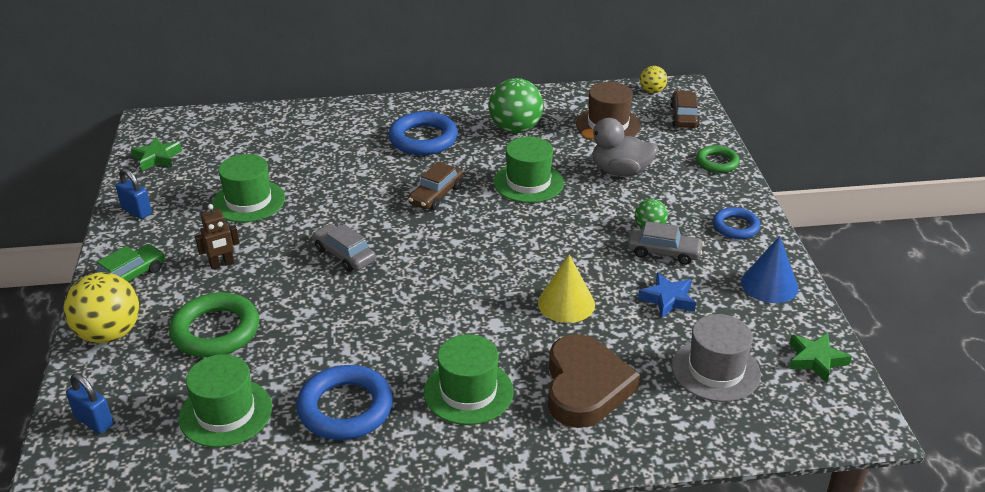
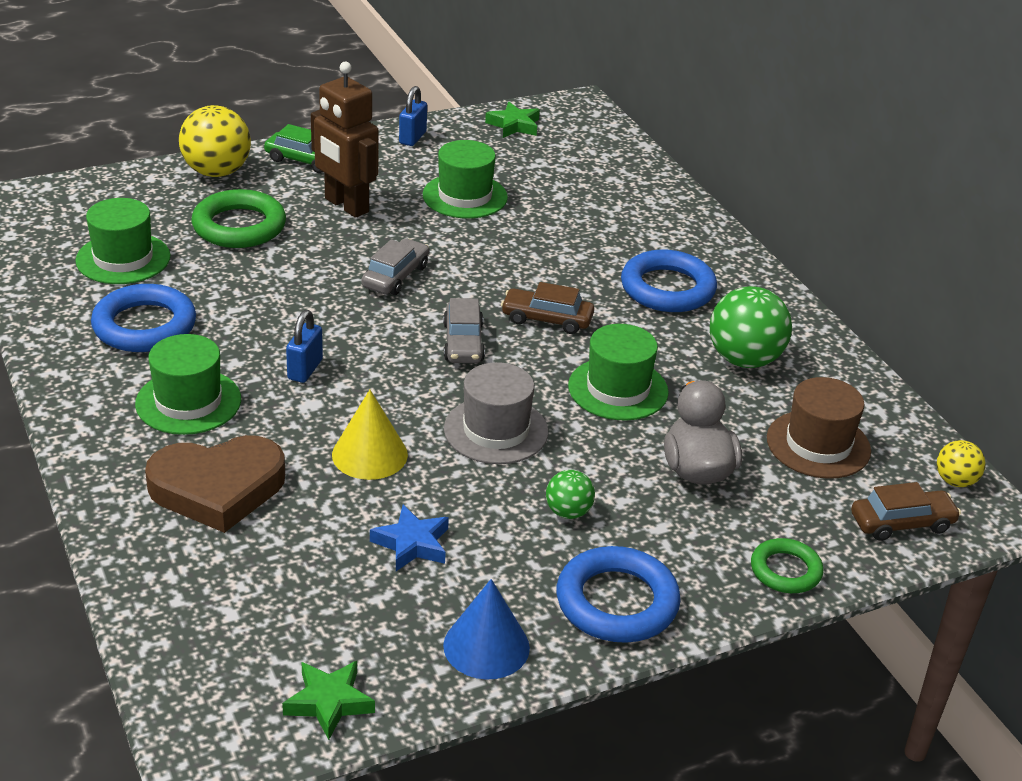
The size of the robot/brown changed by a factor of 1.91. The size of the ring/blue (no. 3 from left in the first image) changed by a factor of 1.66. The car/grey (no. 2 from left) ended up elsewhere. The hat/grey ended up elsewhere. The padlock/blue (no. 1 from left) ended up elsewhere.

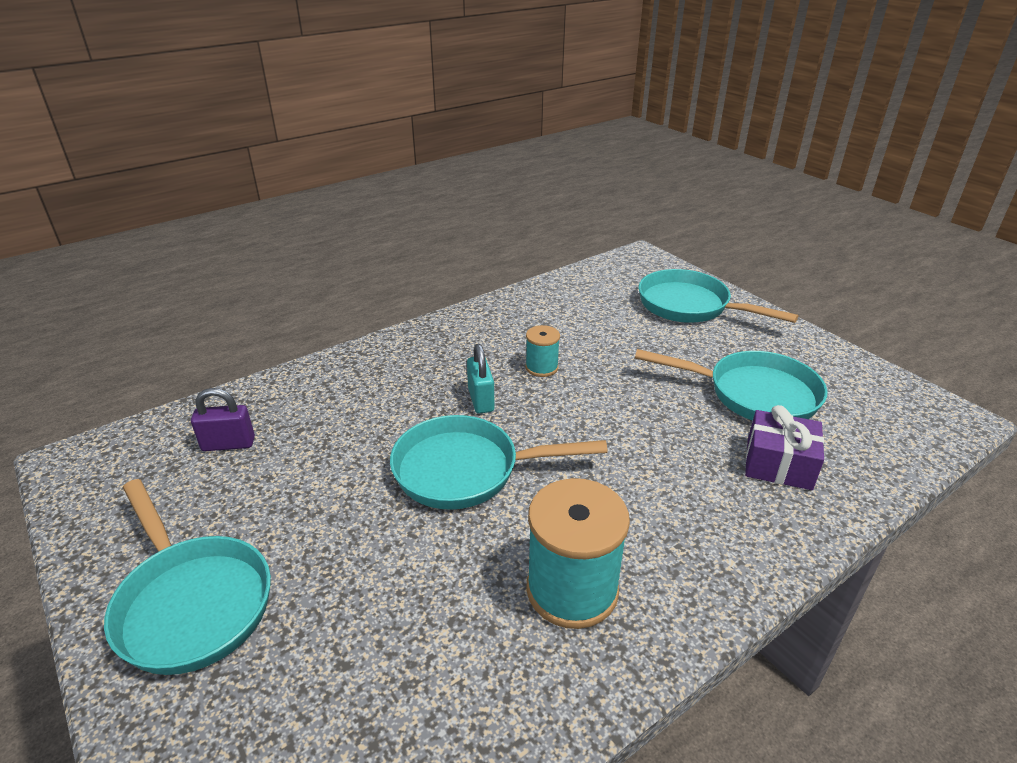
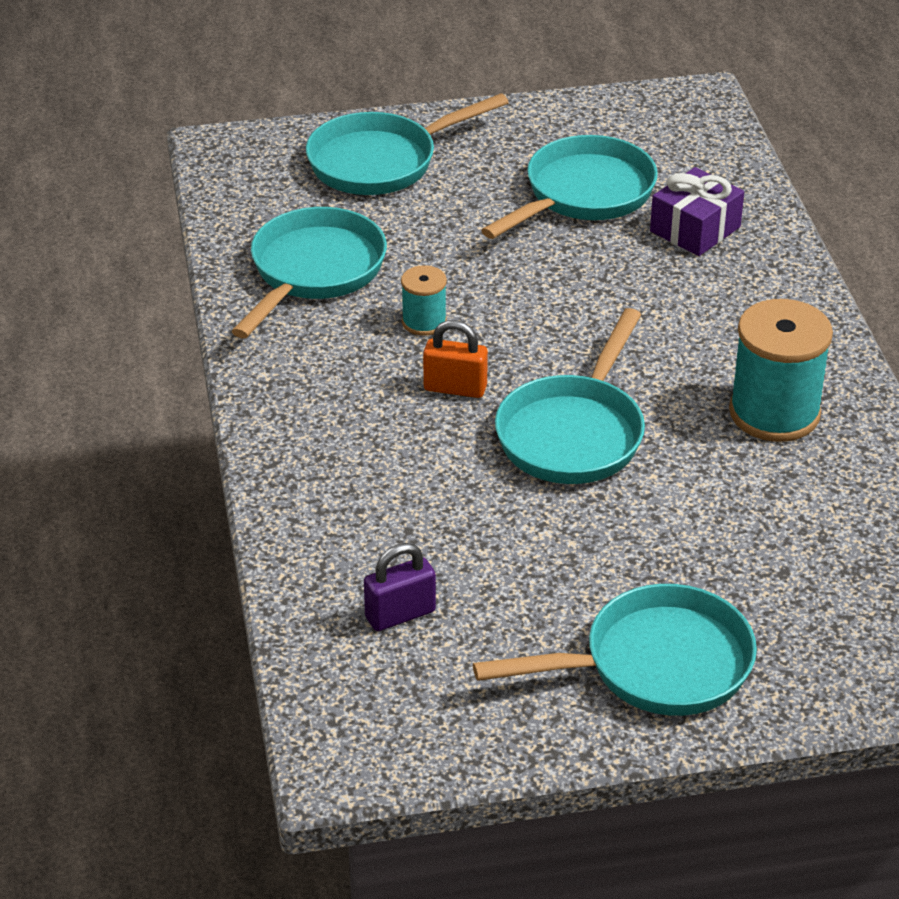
What was the padlock/turquoise turned into the padlock/orange. The padlock/purple ended up facing another way, 45 degrees clockwise from before. The second view gained the pan/turquoise (no. 1 from left).

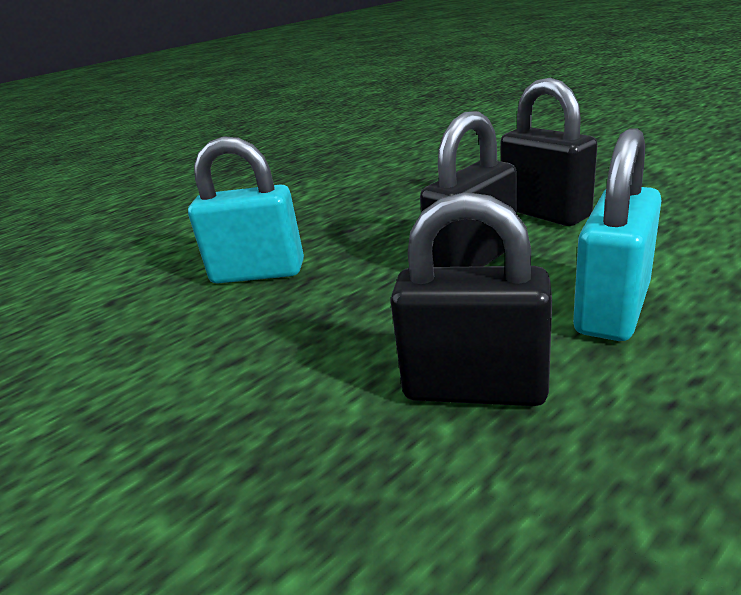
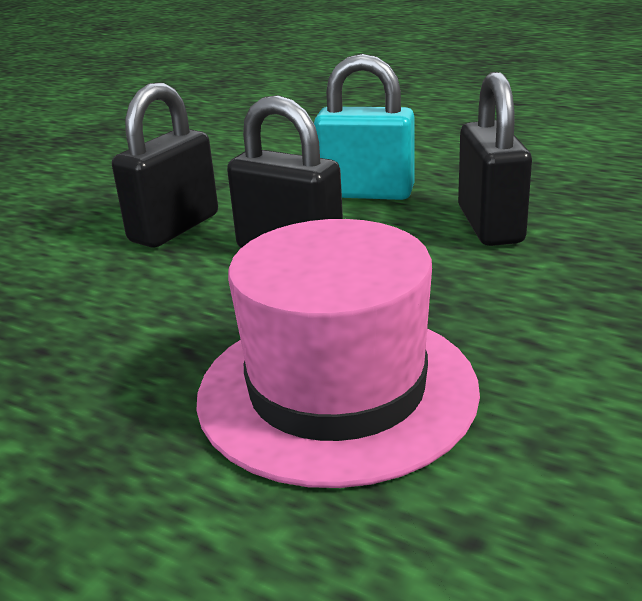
Where the padlock/turquoise (no. 1 from left) stood, the hat/pink came to stand.

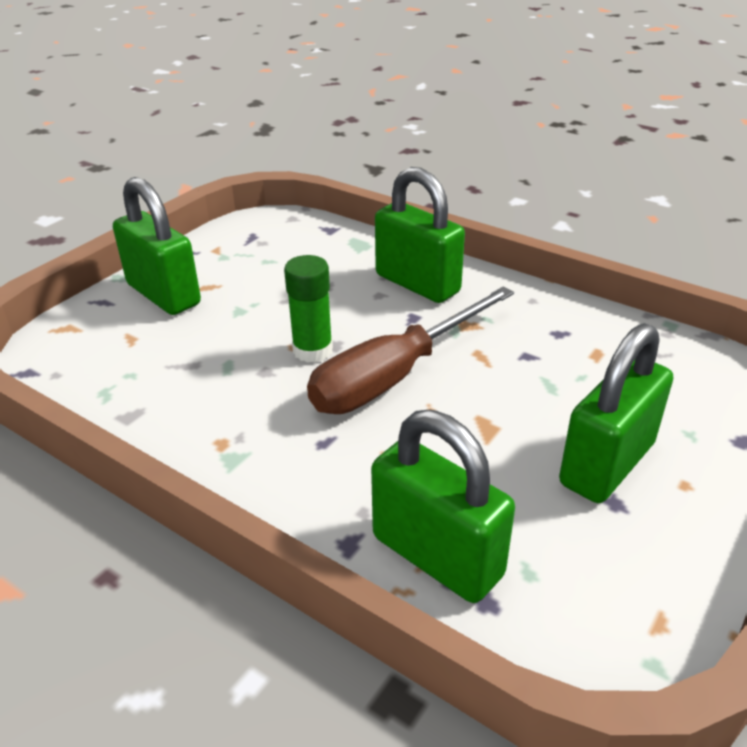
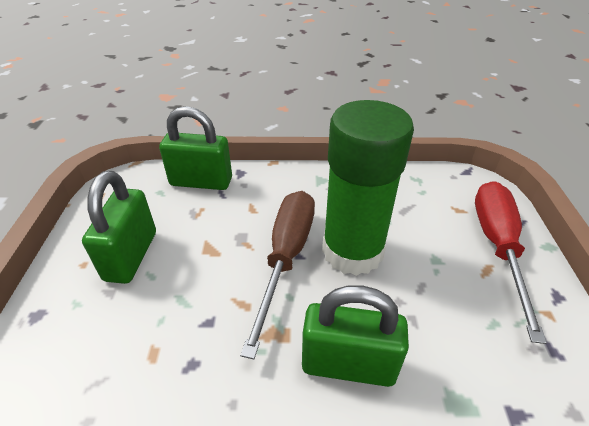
Where the padlock/green (no. 1 from left) stood, the screwdriver/red came to stand. The size of the glue stick/green changed by a factor of 2.11.

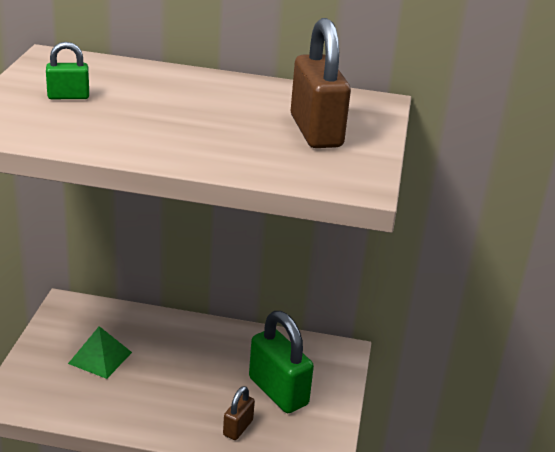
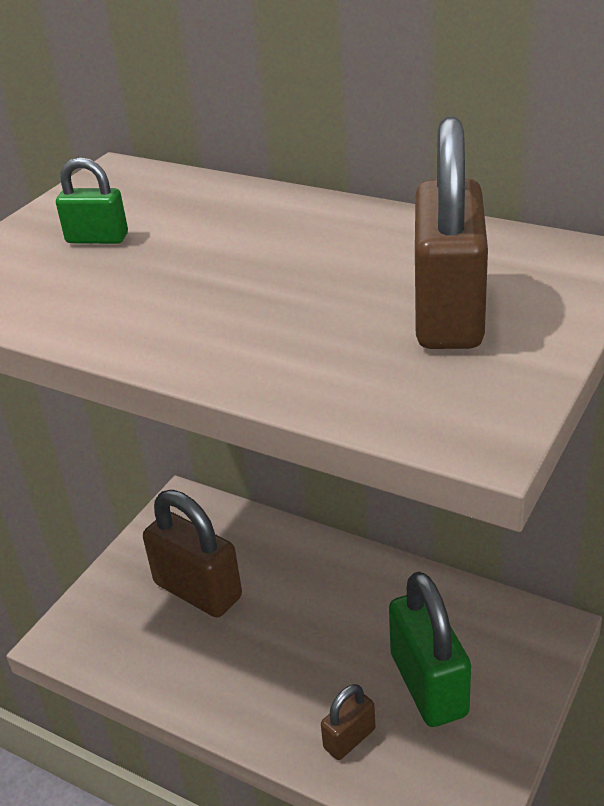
Where the pyramid/green stood, the padlock/brown (no. 1 from left) came to stand.

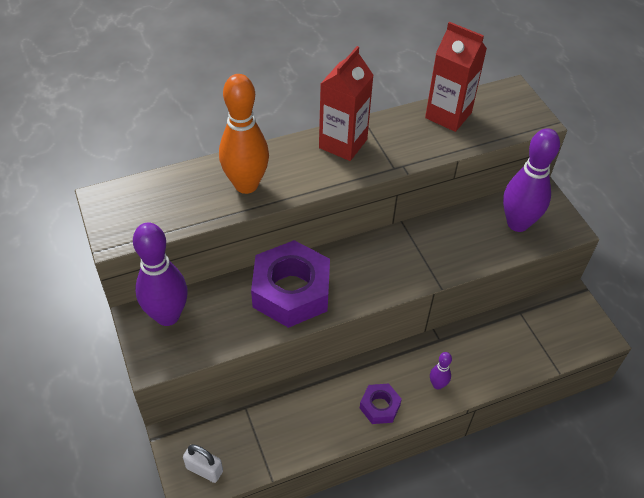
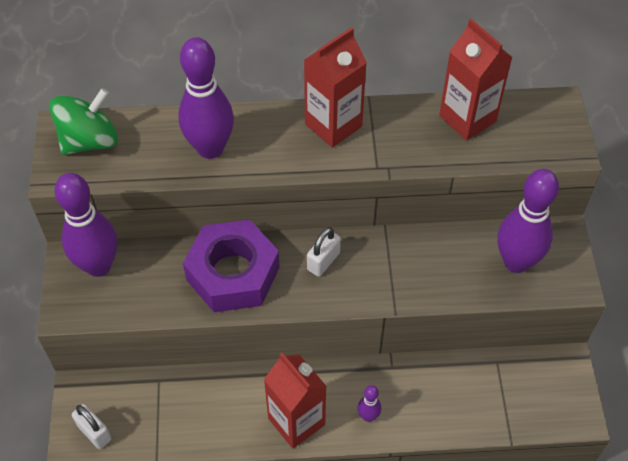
What was the bowling pin/orange turned into the bowling pin/purple (no. 2 from left). Where the nut/purple (no. 2 from left) stood, the carton/red (no. 1 from left) came to stand. The second view gained the spinning top/green. The second view gained the padlock/white (no. 2 from left).

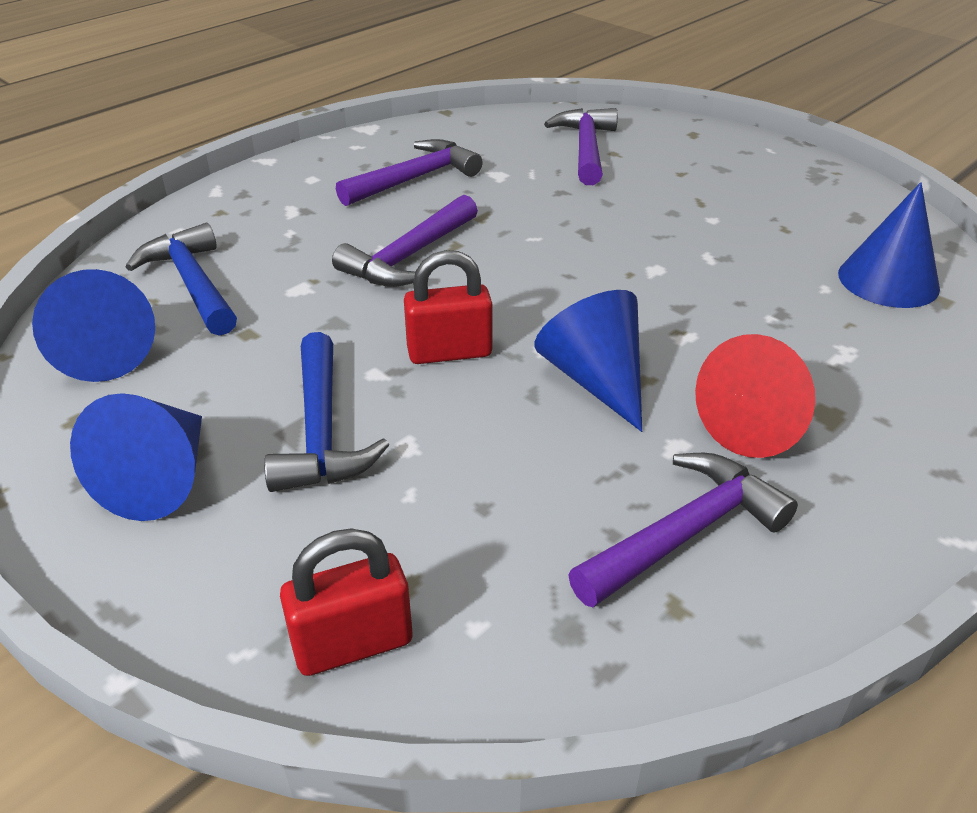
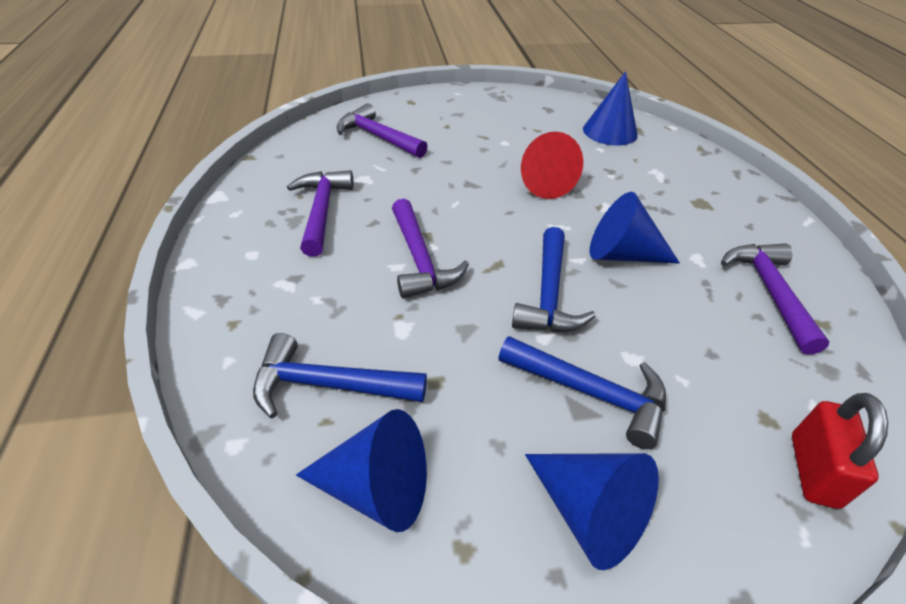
Where the padlock/red (no. 2 from left) stood, the hammer/blue (no. 2 from left) came to stand. The cone/red ended up elsewhere.

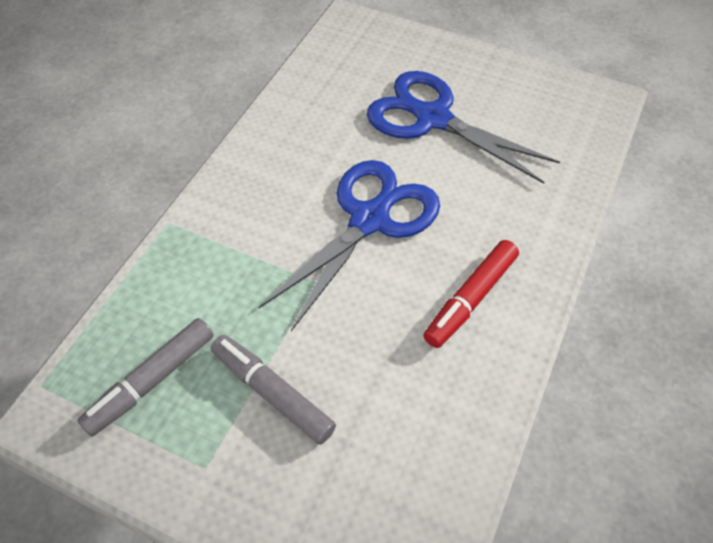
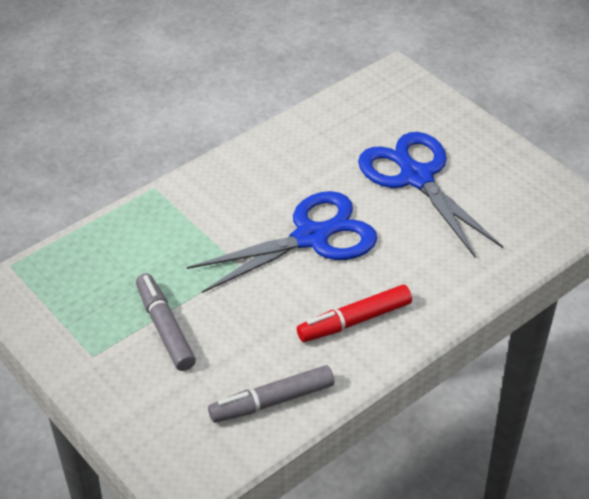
The marker/grey (no. 1 from left in the first image) ended up elsewhere.

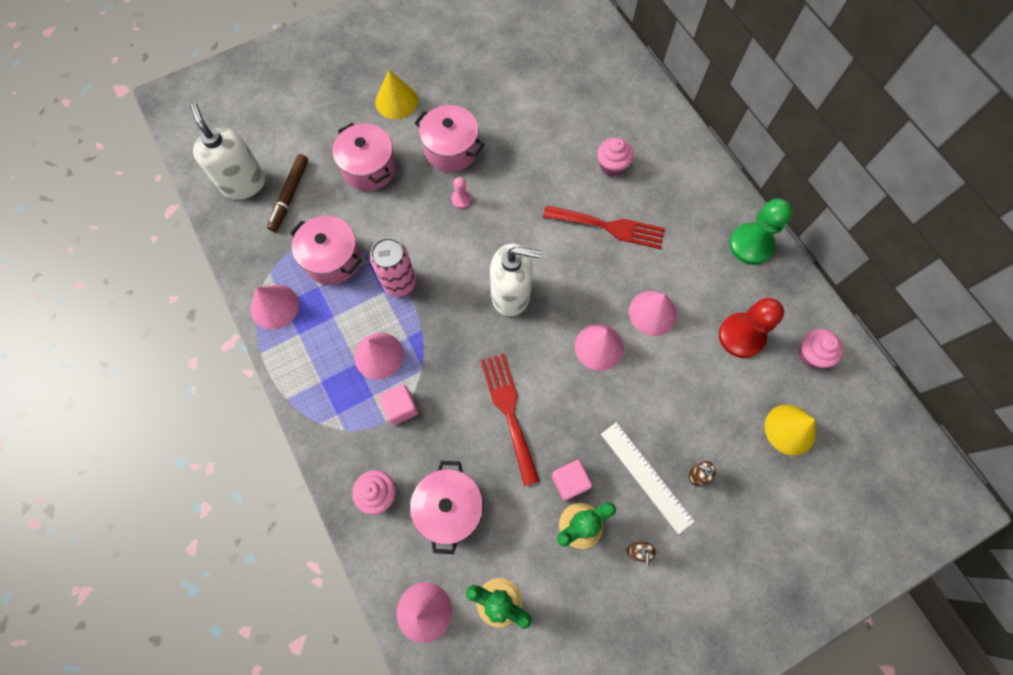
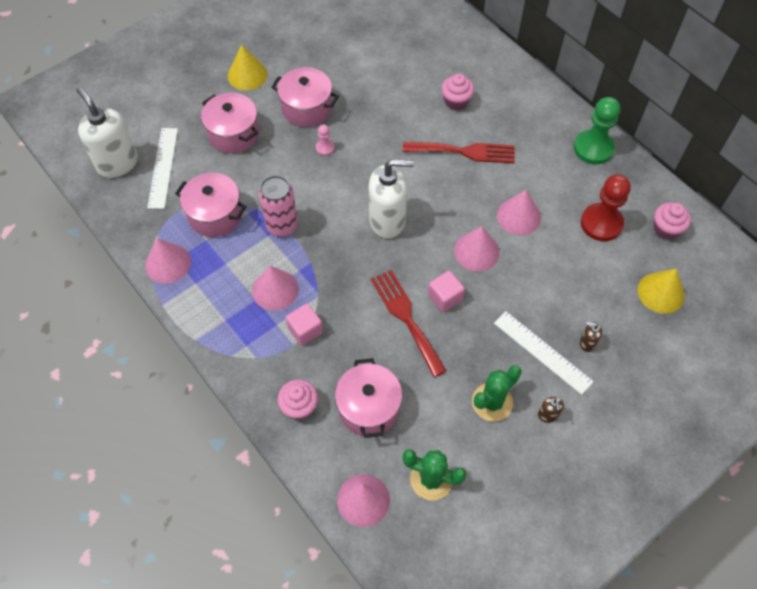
Where the marker/brown stood, the ruler/white (no. 1 from left) came to stand. The cube/pink (no. 2 from left) ended up elsewhere.

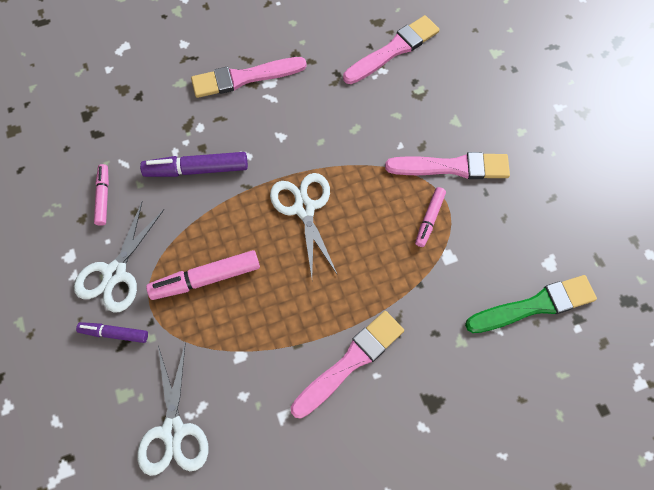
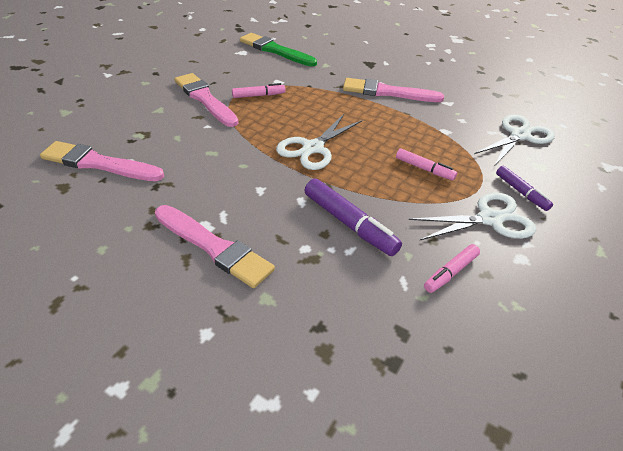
The size of the marker/pink (no. 2 from left) changed by a factor of 0.61.

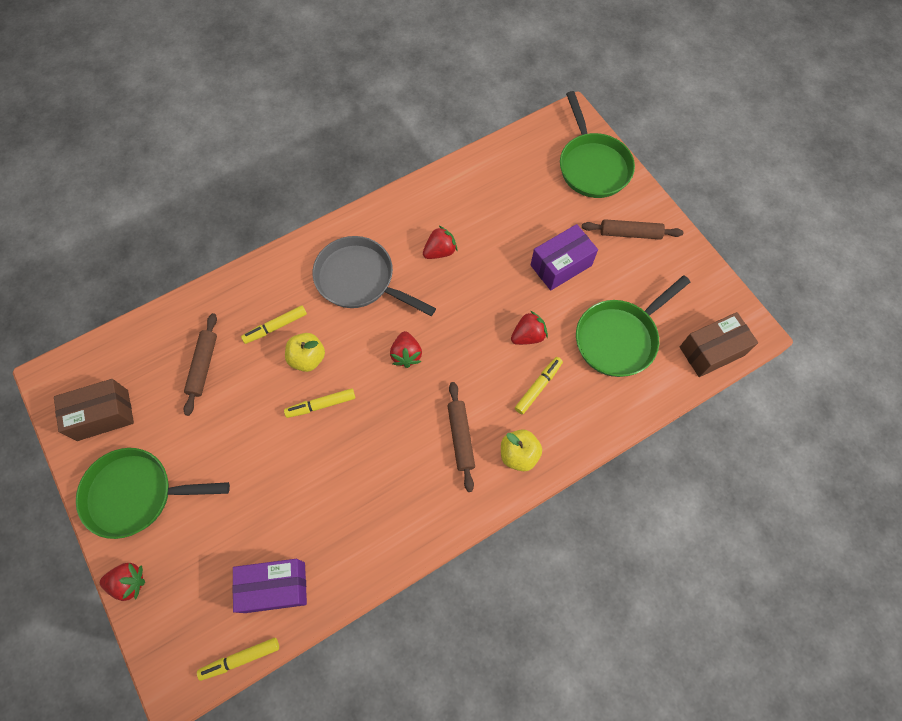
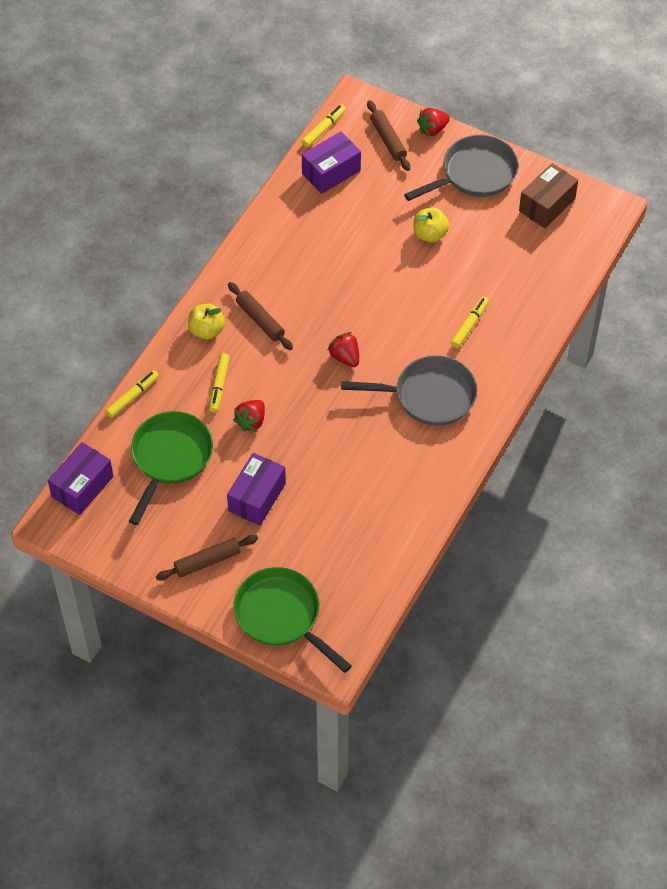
The second view lost the strawberry/red (no. 3 from left). What was the box/brown (no. 2 from left) turned into the box/purple (no. 1 from left). The rolling pin/brown (no. 1 from left in the first image) ended up elsewhere. The apple/yellow (no. 1 from left in the first image) ended up elsewhere. The marker/yellow (no. 3 from left in the first image) ended up elsewhere. What was the pan/green (no. 1 from left) turned into the pan/grey (no. 2 from left).

